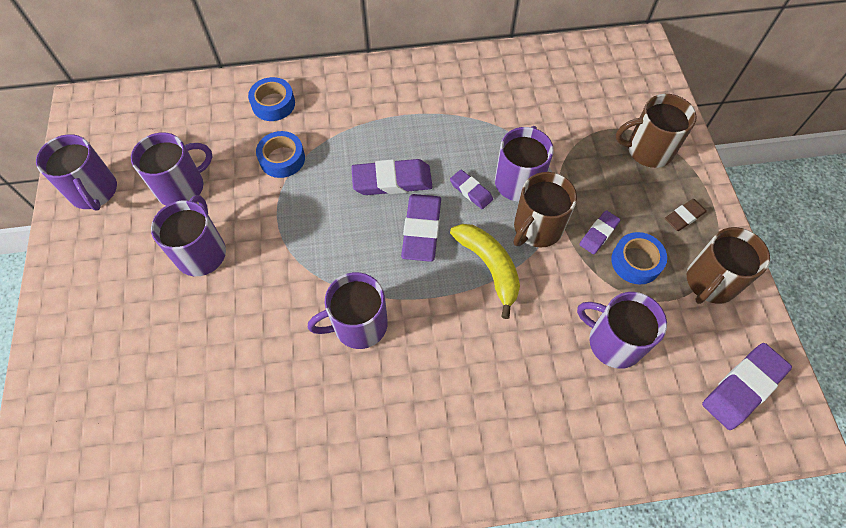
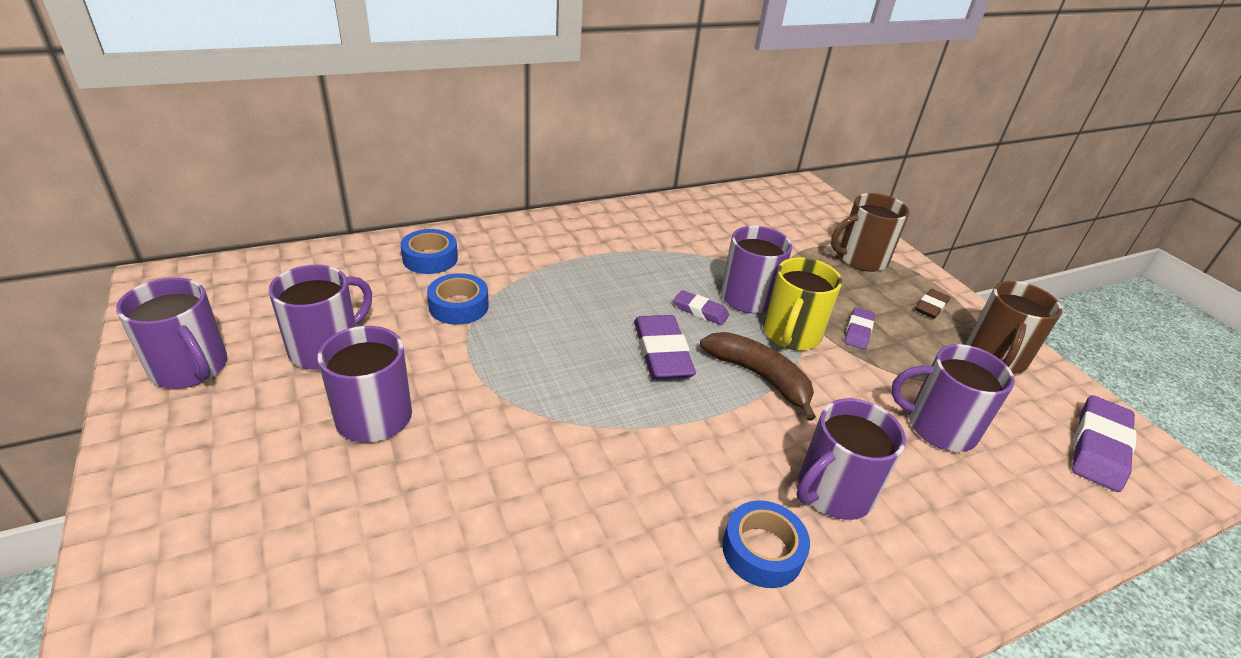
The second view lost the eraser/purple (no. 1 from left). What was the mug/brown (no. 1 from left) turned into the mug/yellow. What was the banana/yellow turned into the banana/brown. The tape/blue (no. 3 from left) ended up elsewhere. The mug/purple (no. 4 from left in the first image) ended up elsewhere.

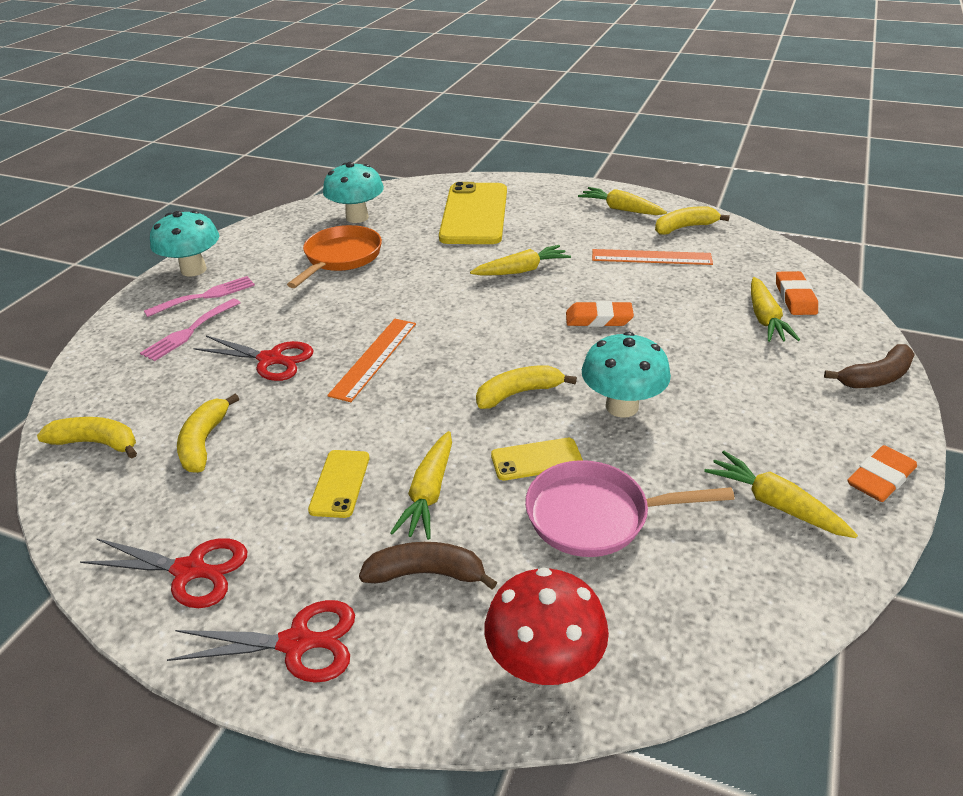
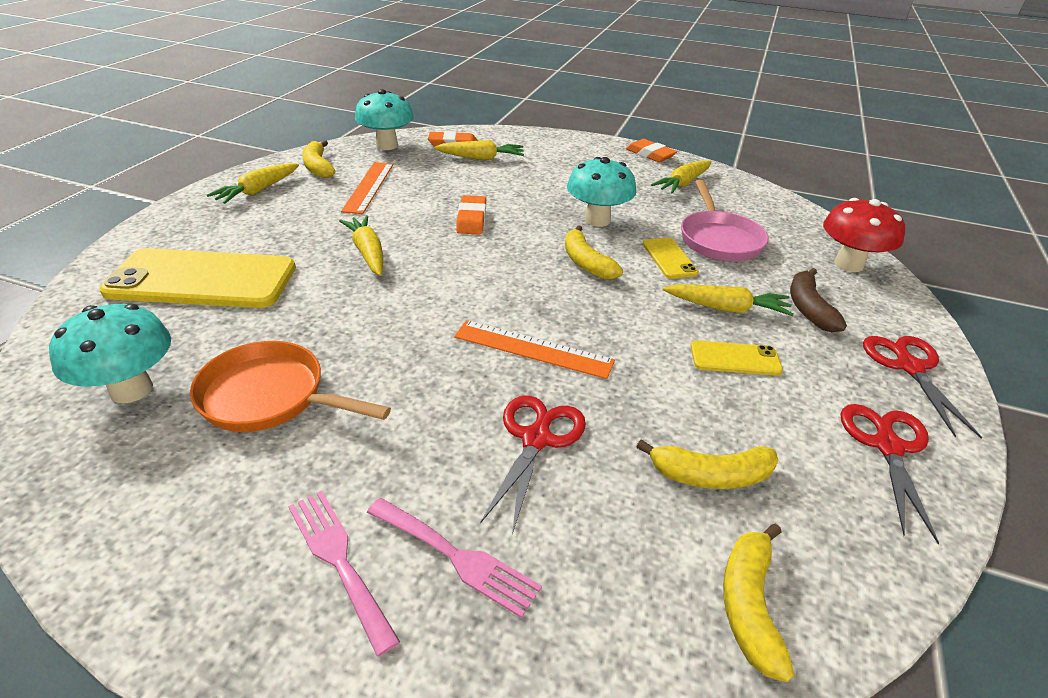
The mushroom/turquoise (no. 1 from left in the first image) ended up elsewhere. The second view lost the banana/brown (no. 2 from left).

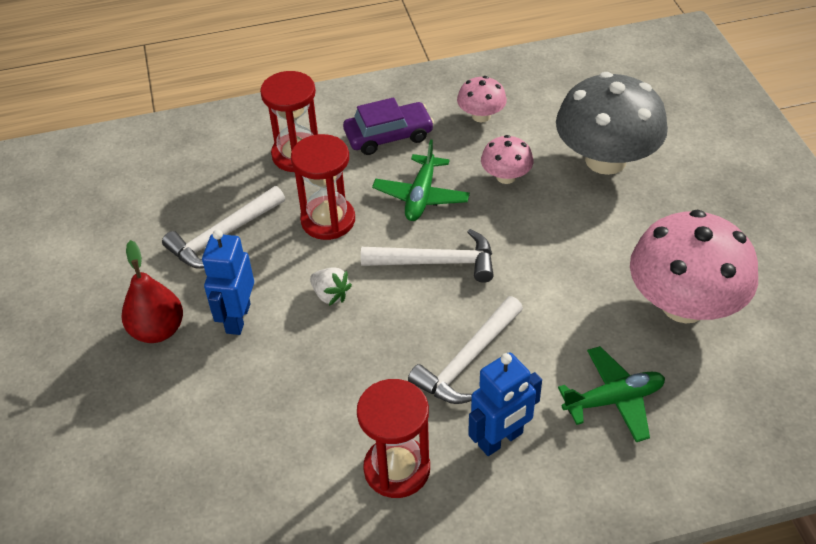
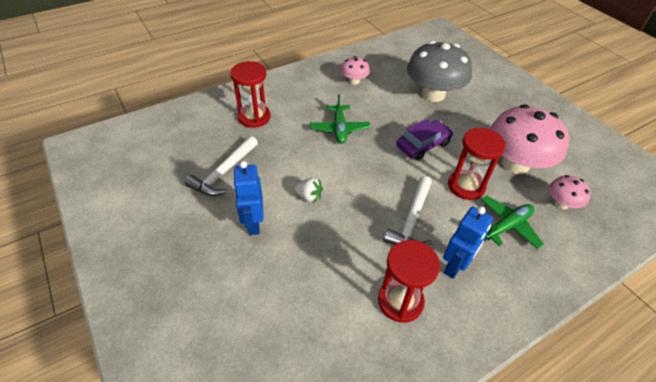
The car/purple ended up elsewhere. The hourglass/red (no. 2 from left in the first image) ended up elsewhere. The mushroom/pink (no. 2 from left in the first image) ended up elsewhere. The second view lost the hammer/white (no. 2 from left). The second view lost the pear/red.

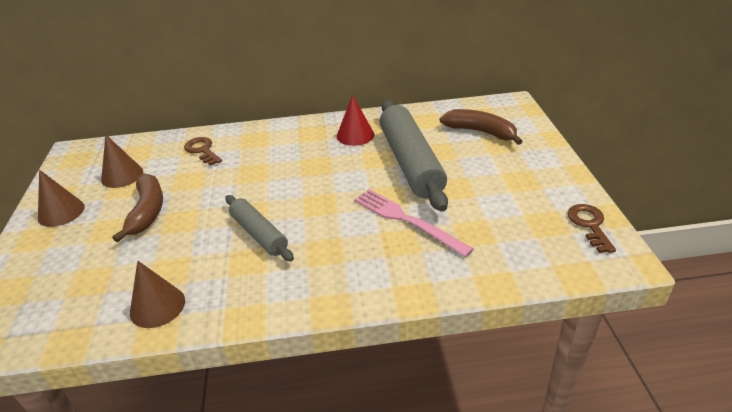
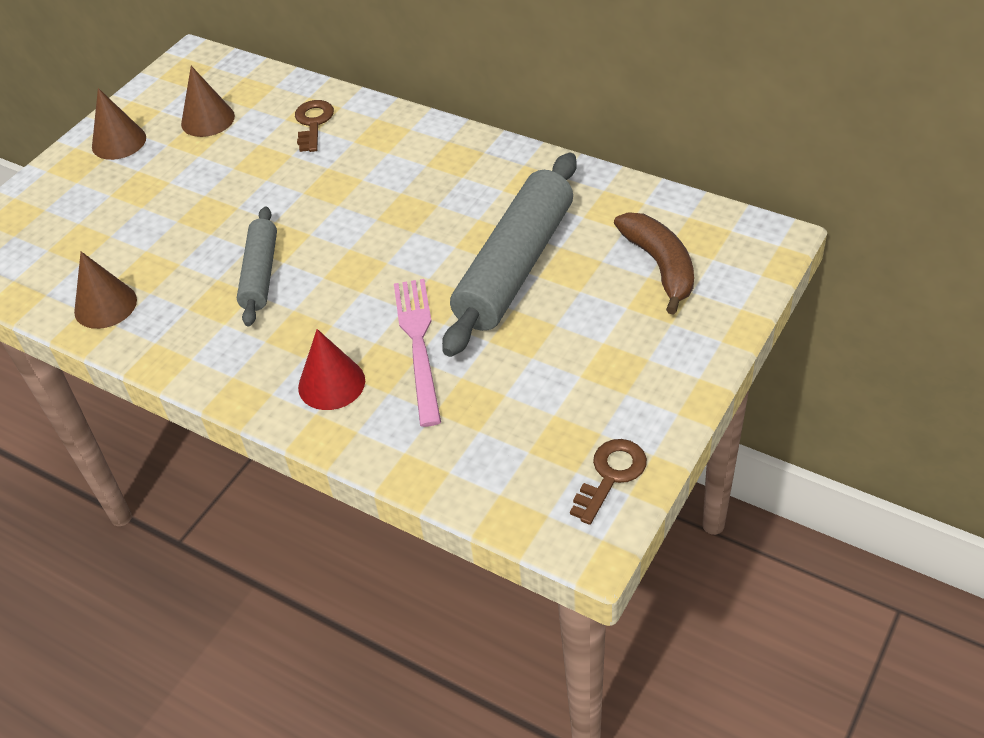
The cone/red ended up elsewhere. The second view lost the banana/brown (no. 1 from left).

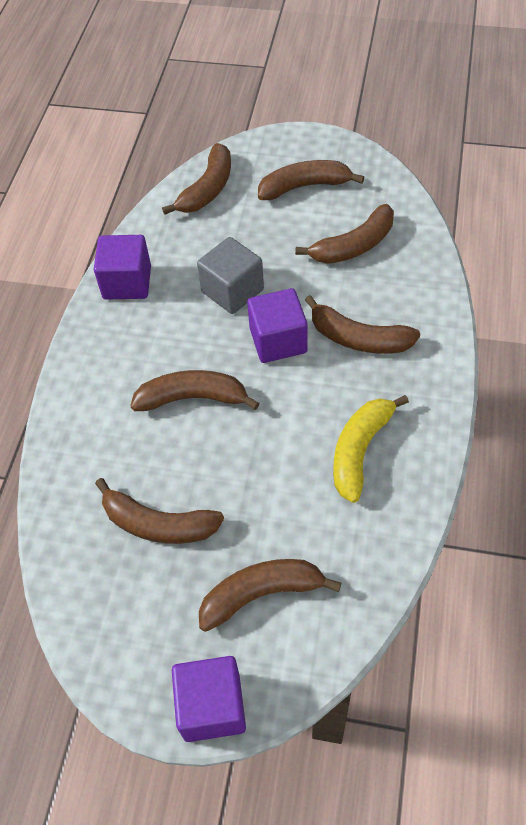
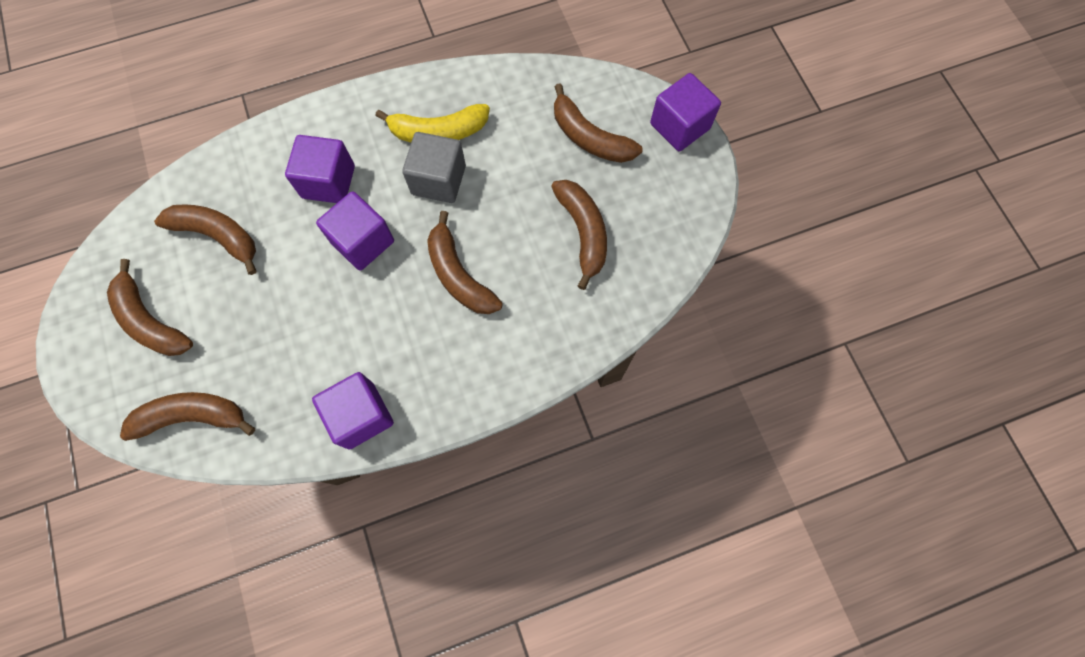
The cube/grey ended up elsewhere. Where the banana/brown (no. 7 from left) stood, the cube/purple (no. 1 from left) came to stand.

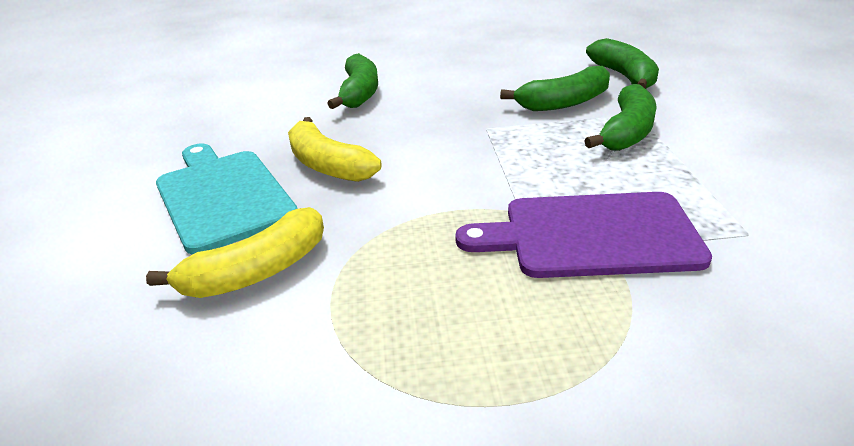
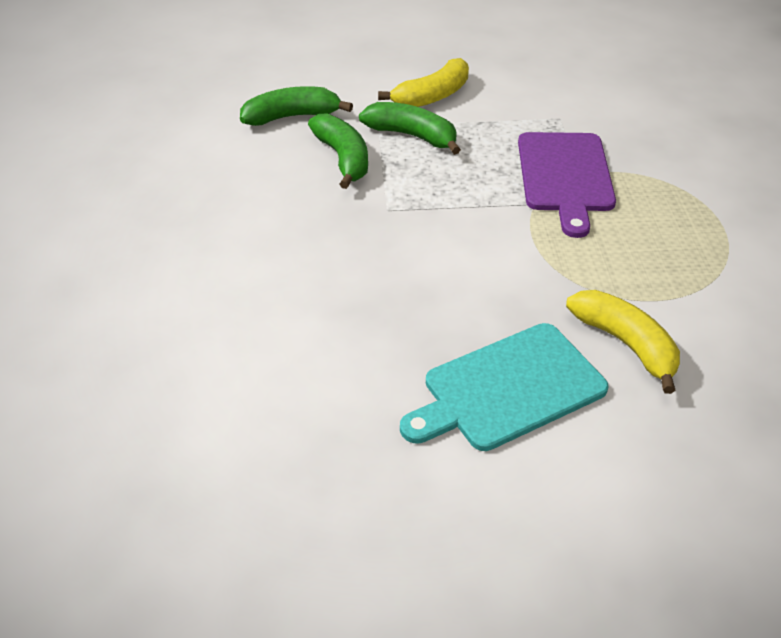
The second view lost the banana/green (no. 1 from left). The banana/yellow (no. 2 from left in the first image) ended up elsewhere.

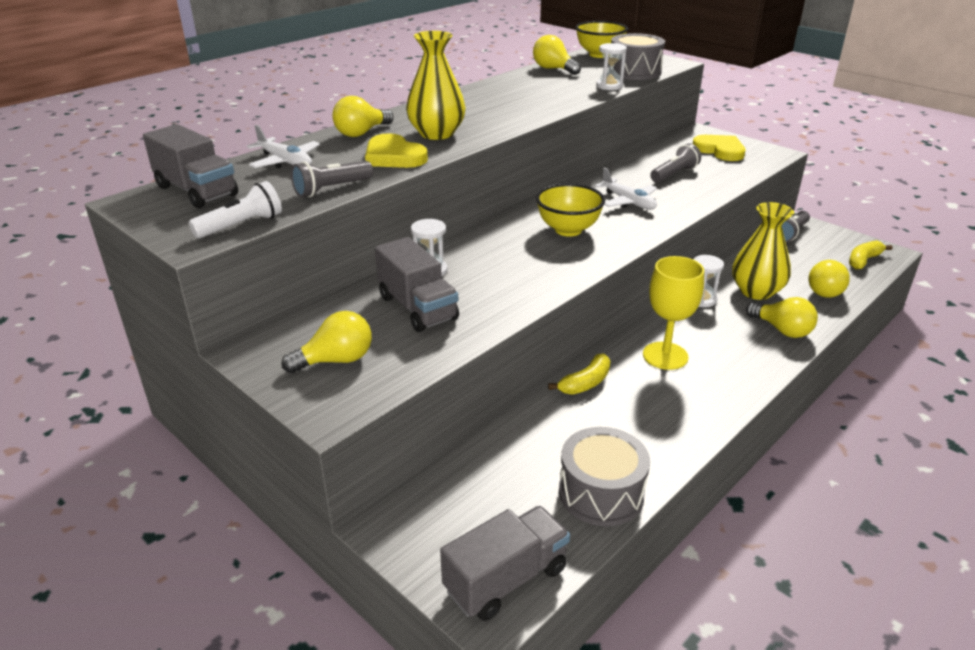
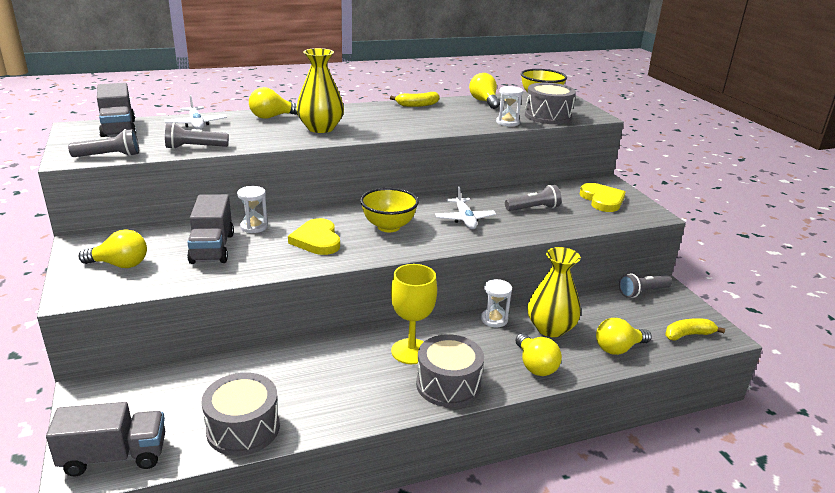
The heart/yellow (no. 1 from left) ended up elsewhere. What was the flashlight/white turned into the flashlight/grey (no. 1 from left). The banana/yellow (no. 1 from left) ended up elsewhere. The second view gained the drum/grey (no. 2 from left).

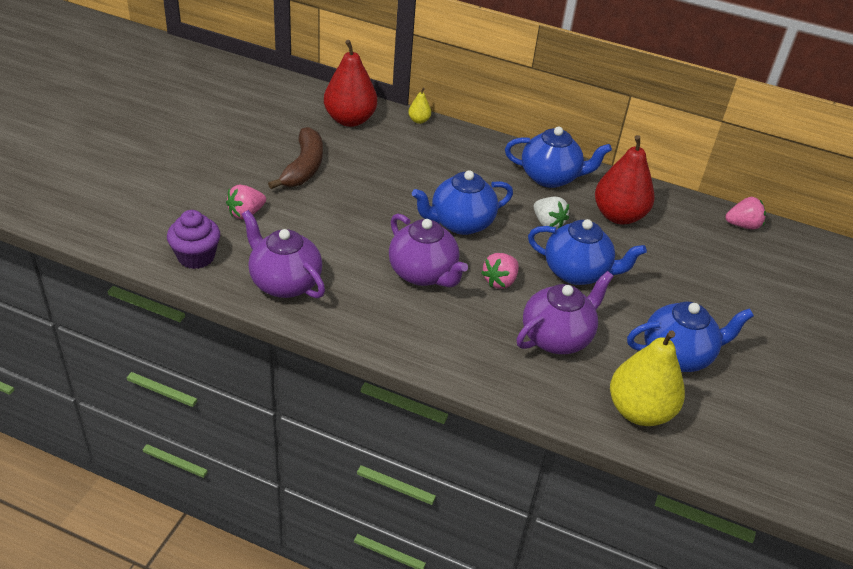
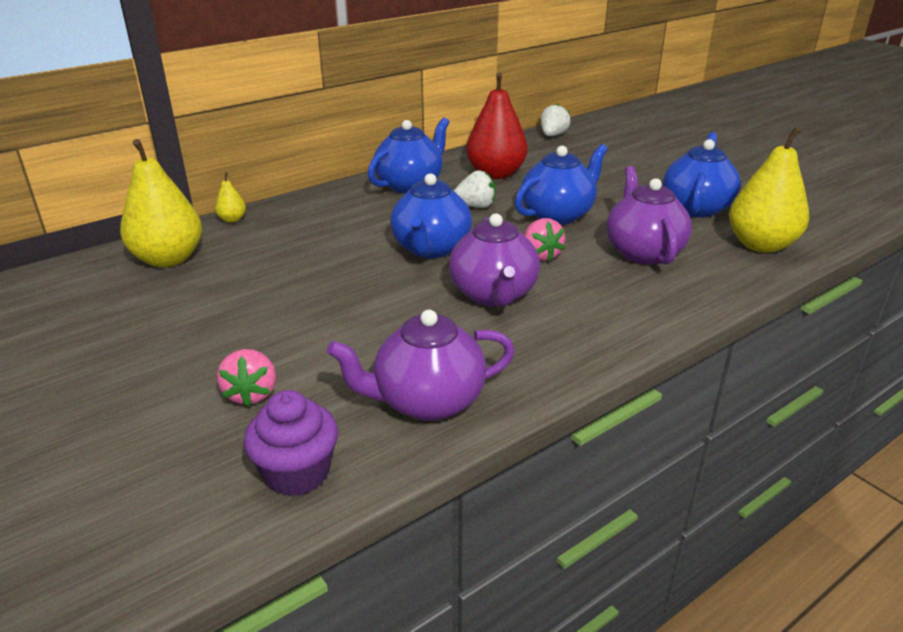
What was the pear/red (no. 1 from left) turned into the pear/yellow (no. 1 from left). The second view lost the banana/brown. What was the strawberry/pink (no. 3 from left) turned into the strawberry/white (no. 2 from left). The teapot/purple (no. 2 from left) ended up facing another way, 90 degrees clockwise from before.

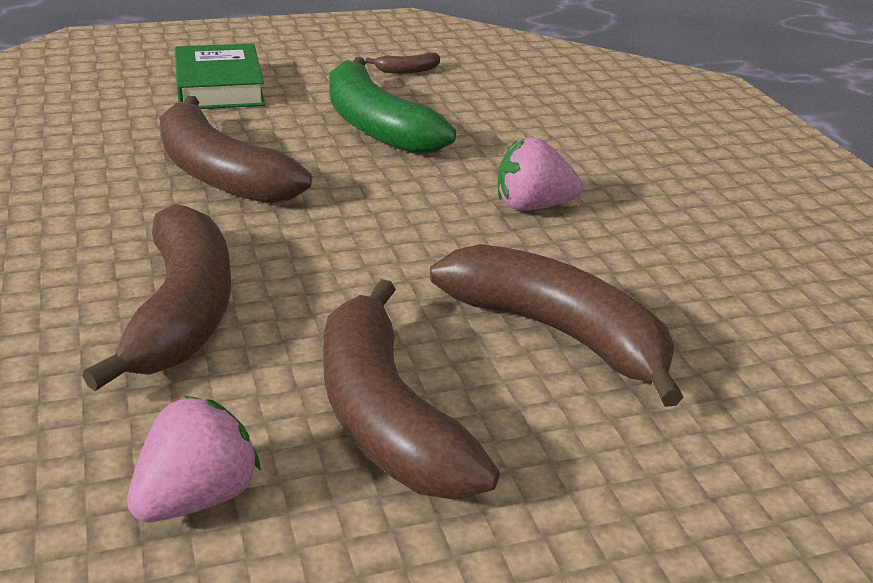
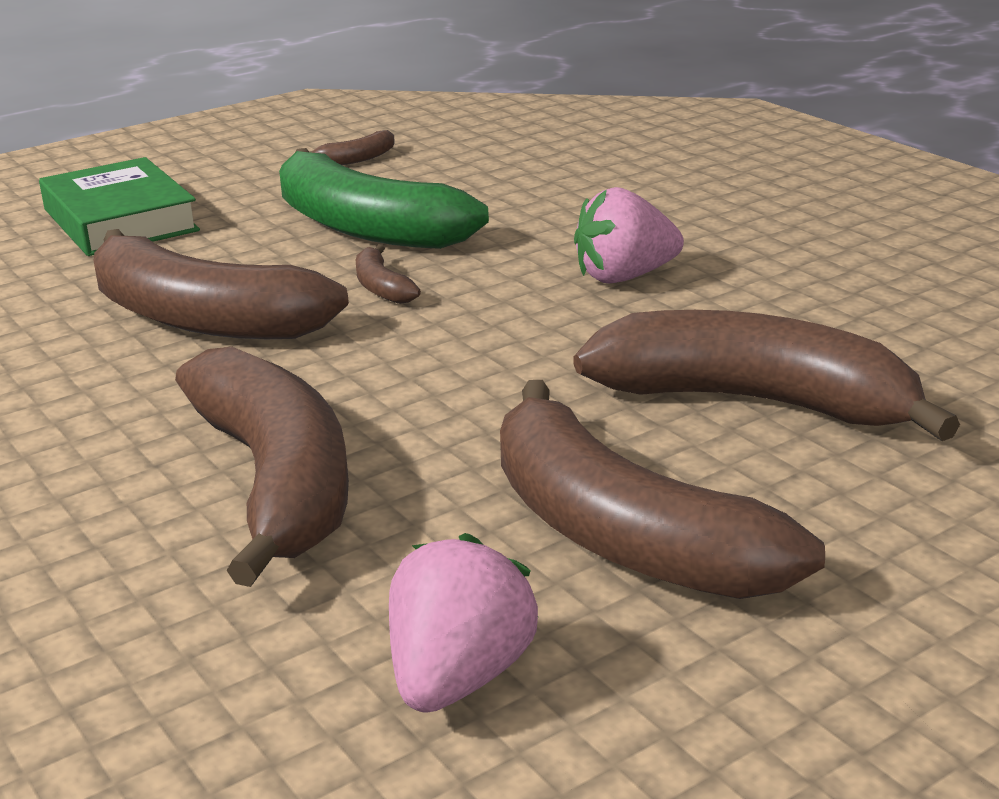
The second view gained the banana/brown (no. 4 from left).

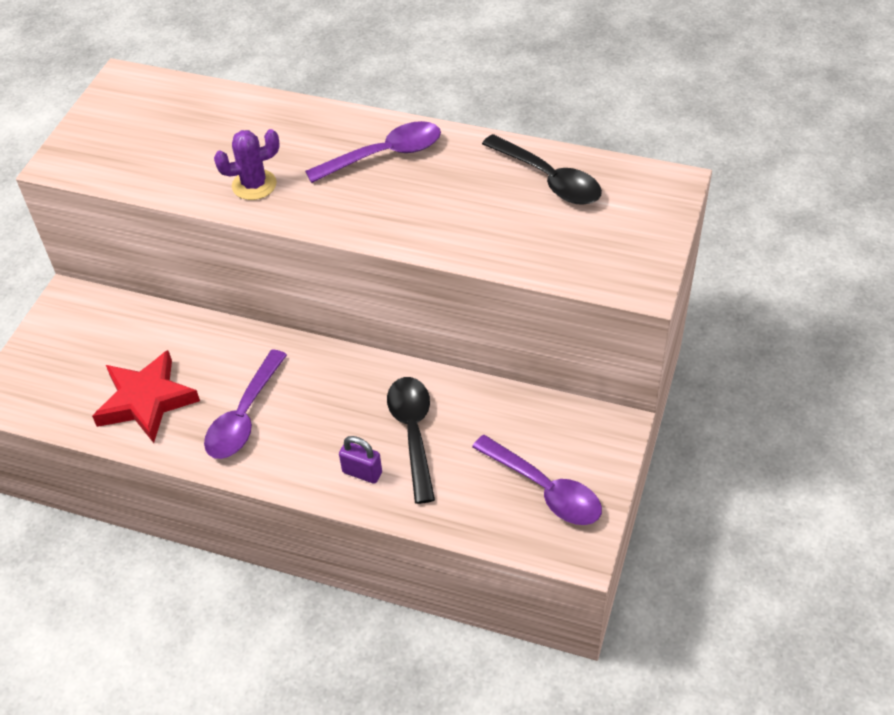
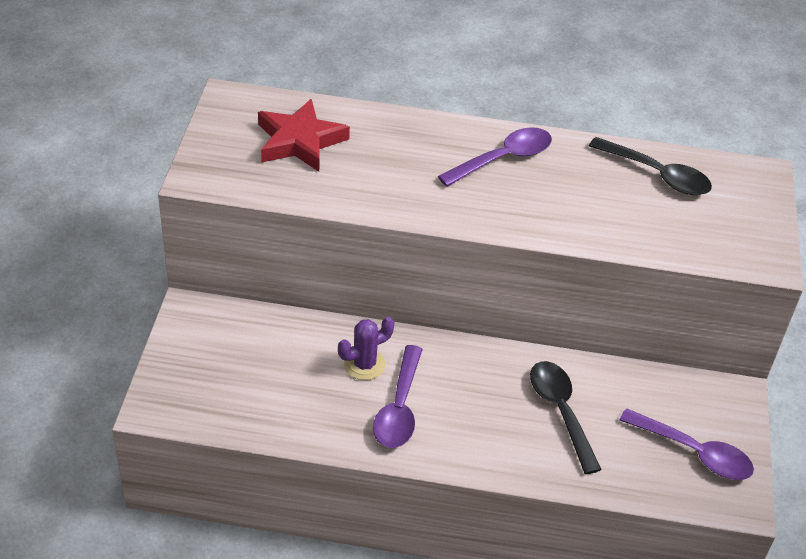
The cactus/purple ended up elsewhere. The star/red ended up elsewhere. The second view lost the padlock/purple.

